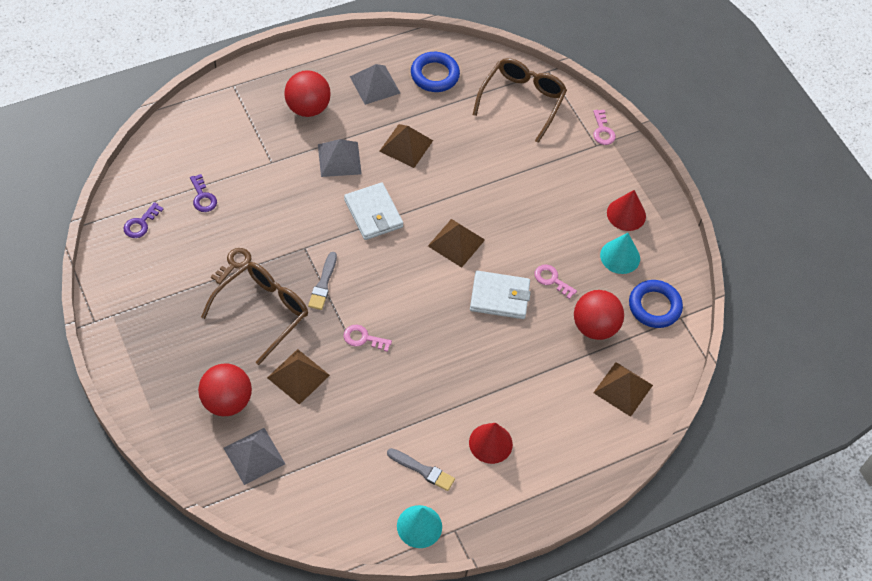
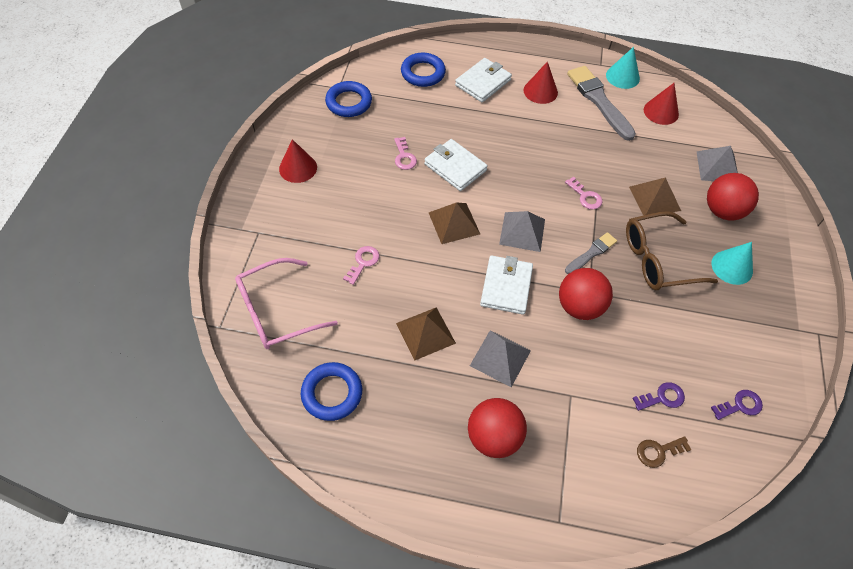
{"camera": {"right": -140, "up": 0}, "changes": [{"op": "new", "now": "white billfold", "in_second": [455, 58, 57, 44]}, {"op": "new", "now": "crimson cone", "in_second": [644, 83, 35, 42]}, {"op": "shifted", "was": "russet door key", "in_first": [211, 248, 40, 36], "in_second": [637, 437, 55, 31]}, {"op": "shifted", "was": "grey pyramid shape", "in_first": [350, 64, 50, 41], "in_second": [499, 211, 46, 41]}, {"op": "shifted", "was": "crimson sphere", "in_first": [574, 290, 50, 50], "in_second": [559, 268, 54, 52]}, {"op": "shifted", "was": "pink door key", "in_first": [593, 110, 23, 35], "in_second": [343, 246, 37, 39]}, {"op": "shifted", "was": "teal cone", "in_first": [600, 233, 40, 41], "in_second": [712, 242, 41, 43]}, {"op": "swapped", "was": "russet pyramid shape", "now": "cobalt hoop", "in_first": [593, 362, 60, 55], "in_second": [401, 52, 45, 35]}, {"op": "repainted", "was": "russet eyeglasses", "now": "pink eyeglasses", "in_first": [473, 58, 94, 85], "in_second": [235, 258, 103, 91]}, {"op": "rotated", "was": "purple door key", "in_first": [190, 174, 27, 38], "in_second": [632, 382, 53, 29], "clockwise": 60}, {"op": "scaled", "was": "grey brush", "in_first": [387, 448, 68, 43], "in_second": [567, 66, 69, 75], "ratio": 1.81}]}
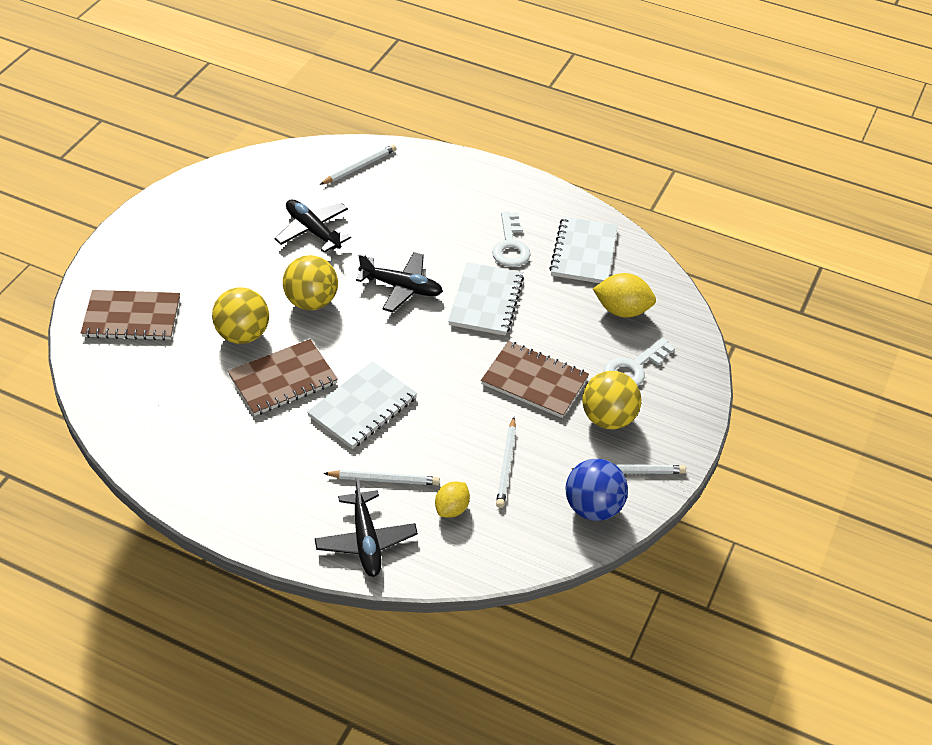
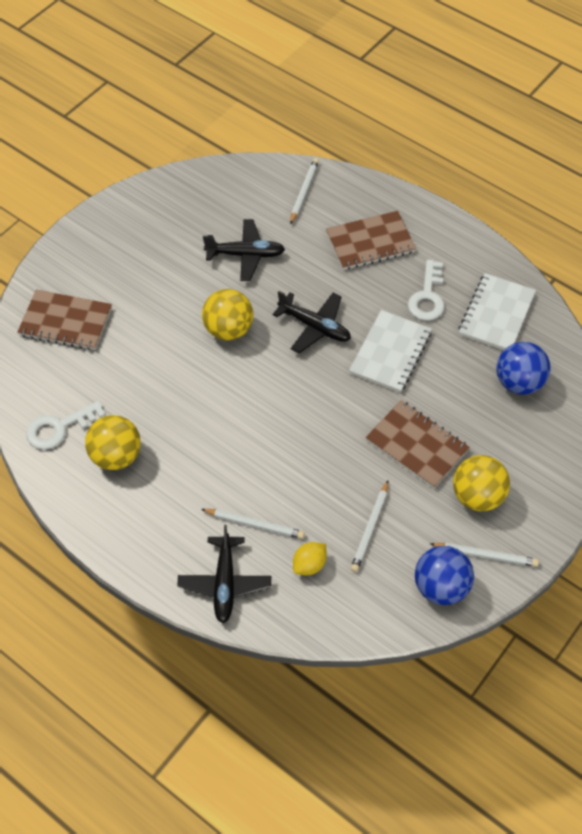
{"camera": {"right": 15, "up": 10}, "changes": [{"op": "gone", "was": "white exercise book", "in_first": [307, 361, 110, 88]}, {"op": "shifted", "was": "yellow sphere", "in_first": [212, 288, 57, 56], "in_second": [85, 415, 56, 55]}, {"op": "shifted", "was": "russet exercise book", "in_first": [228, 339, 110, 77], "in_second": [326, 211, 90, 59]}, {"op": "shifted", "was": "white door key", "in_first": [604, 338, 71, 48], "in_second": [26, 401, 79, 48]}, {"op": "swapped", "was": "yellow citrus fruit", "now": "cobalt sphere", "in_first": [593, 273, 63, 45], "in_second": [496, 342, 55, 53]}, {"op": "rotated", "was": "black toy plane", "in_first": [275, 199, 76, 54], "in_second": [203, 219, 82, 62], "clockwise": 120}, {"op": "rotated", "was": "white wooden pencil", "in_first": [320, 144, 77, 41], "in_second": [290, 158, 29, 66], "clockwise": -45}]}
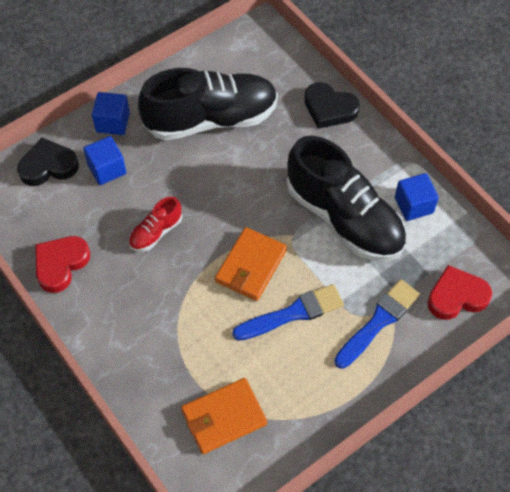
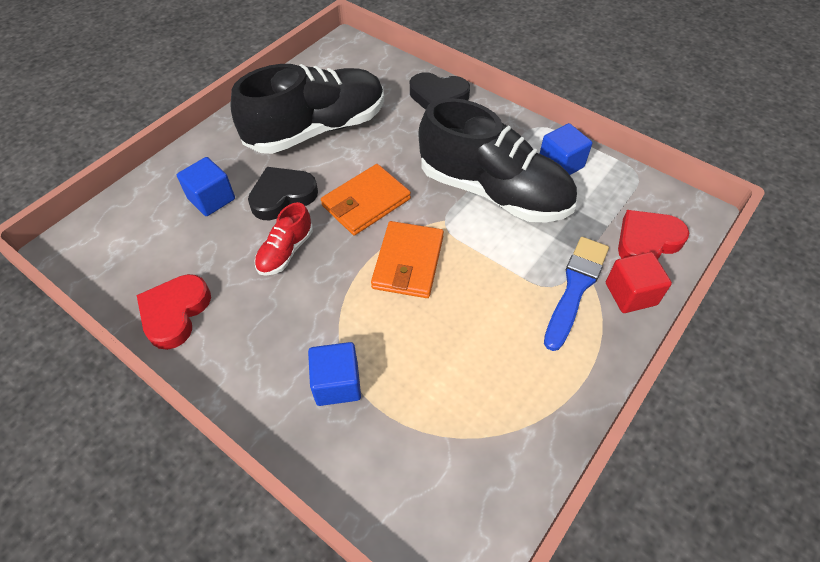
{"camera": {"right": -15, "up": -5}, "changes": [{"op": "gone", "was": "cobalt brush", "in_first": [232, 284, 112, 57]}, {"op": "new", "now": "crimson block", "in_second": [606, 252, 66, 61]}, {"op": "shifted", "was": "black love heart", "in_first": [17, 138, 62, 48], "in_second": [248, 167, 70, 53]}, {"op": "shifted", "was": "cobalt block", "in_first": [92, 92, 38, 43], "in_second": [308, 342, 53, 64]}, {"op": "shifted", "was": "orange-coloured billfold", "in_first": [181, 378, 86, 76], "in_second": [321, 164, 90, 71]}]}
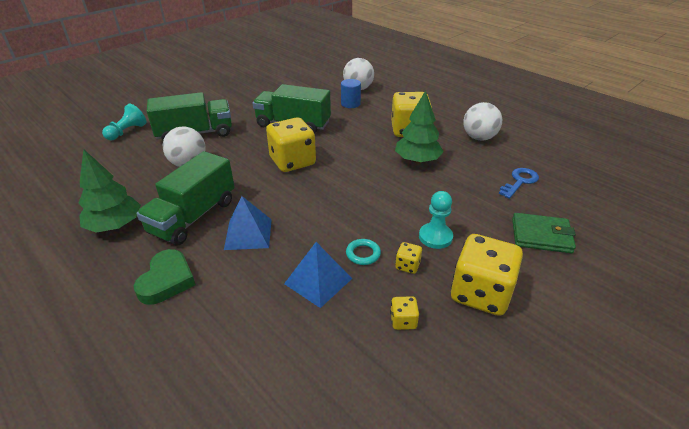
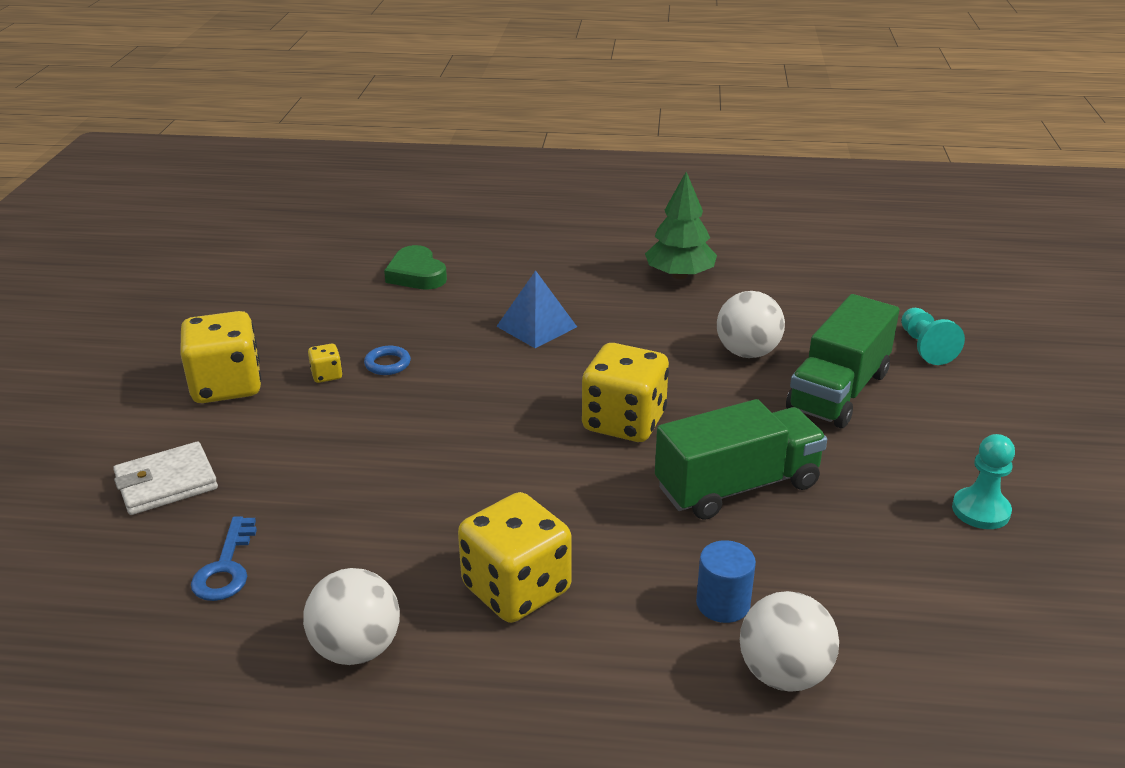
{"camera": {"right": 140, "up": -5}, "changes": [{"op": "gone", "was": "emerald truck", "in_first": [136, 151, 99, 95]}, {"op": "gone", "was": "cobalt pyramid shape", "in_first": [284, 242, 68, 66]}, {"op": "gone", "was": "yellow dice", "in_first": [390, 296, 29, 34]}, {"op": "gone", "was": "emerald tree", "in_first": [395, 91, 49, 72]}, {"op": "shifted", "was": "emerald love heart", "in_first": [134, 249, 62, 56], "in_second": [384, 245, 63, 45]}, {"op": "shifted", "was": "teal game pawn", "in_first": [419, 191, 34, 58], "in_second": [952, 434, 63, 95]}, {"op": "repainted", "was": "teal hoop", "now": "cobalt hoop", "in_first": [346, 239, 35, 26], "in_second": [364, 346, 47, 29]}, {"op": "repainted", "was": "emerald billfold", "now": "white billfold", "in_first": [512, 213, 64, 41], "in_second": [113, 442, 105, 73]}]}
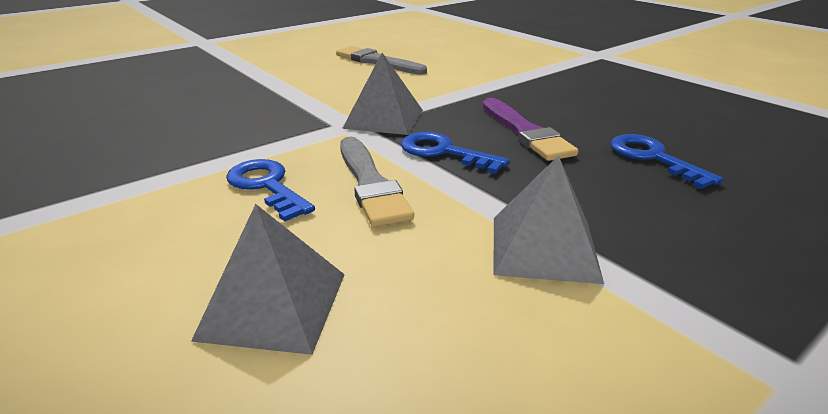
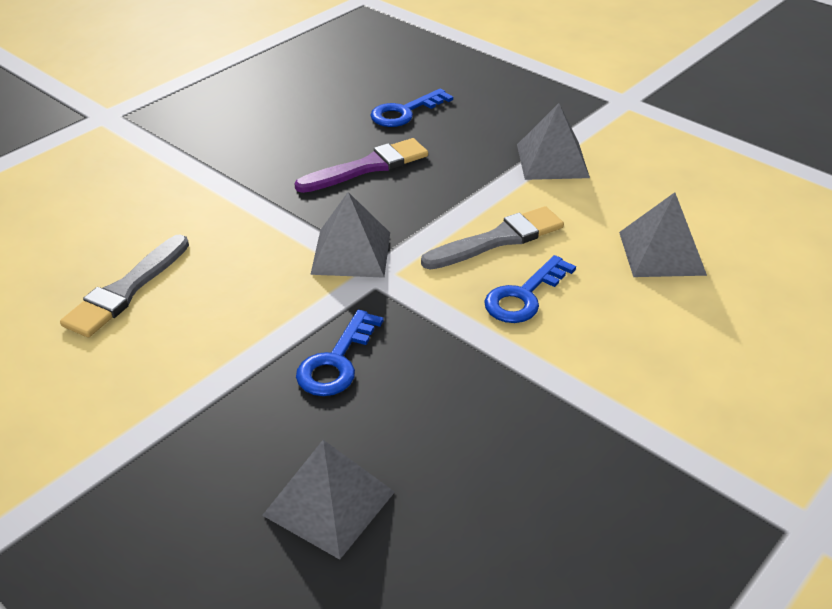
{"camera": {"right": -100, "up": 10}, "changes": [{"op": "new", "now": "grey pyramid shape", "in_second": [262, 440, 133, 120]}, {"op": "shifted", "was": "cobalt door key", "in_first": [401, 132, 109, 42], "in_second": [296, 310, 87, 86]}]}
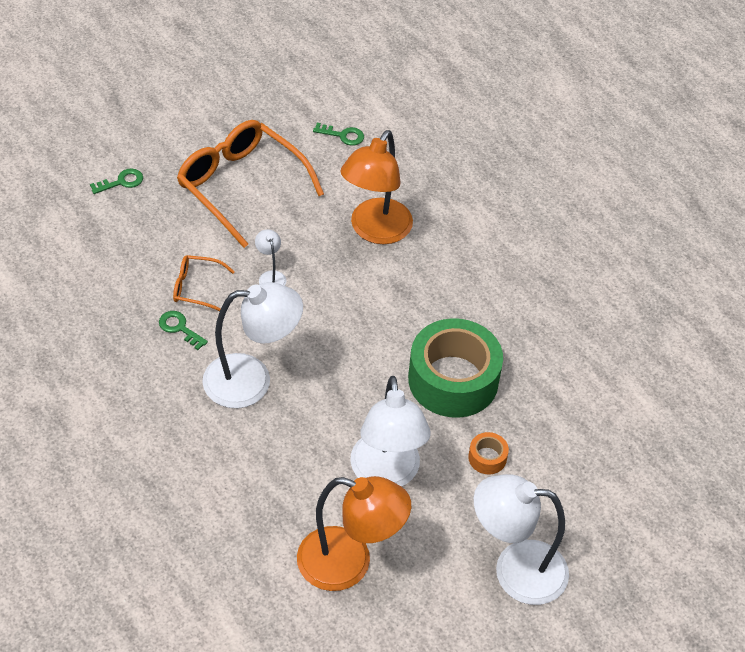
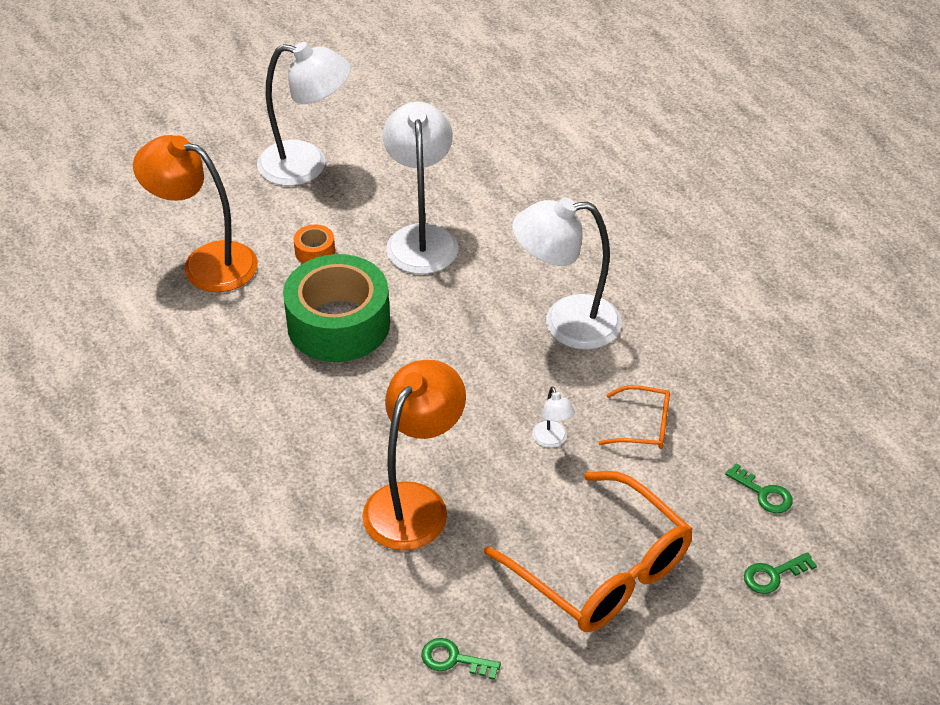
{"camera": {"right": -175, "up": -5}, "changes": [{"op": "shifted", "was": "emerald door key", "in_first": [159, 311, 49, 39], "in_second": [725, 463, 68, 50]}, {"op": "shifted", "was": "orange-coloured desk lamp", "in_first": [297, 476, 114, 115], "in_second": [133, 135, 125, 157]}]}
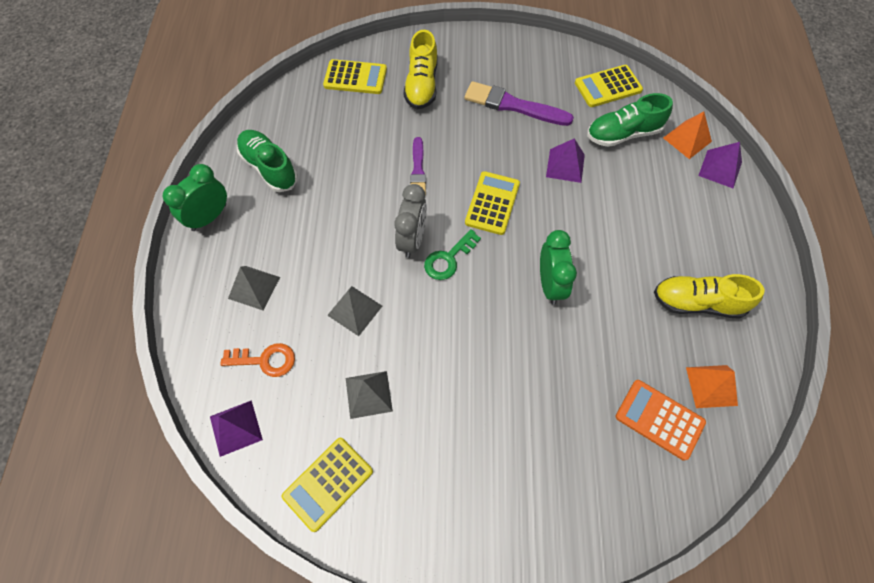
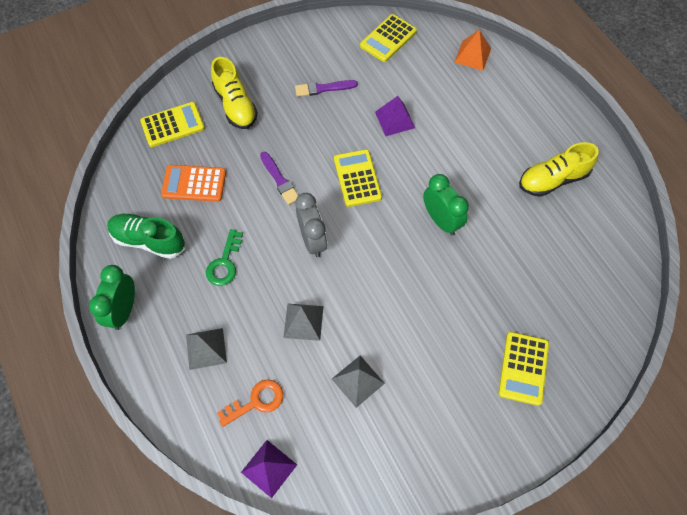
{"camera": {"right": -30, "up": 0}, "changes": [{"op": "gone", "was": "emerald shoe", "in_first": [587, 93, 86, 54]}, {"op": "gone", "was": "orange-coloured pyramid shape", "in_first": [686, 365, 52, 43]}, {"op": "gone", "was": "purple pyramid shape", "in_first": [698, 142, 44, 47]}, {"op": "shifted", "was": "yellow adding machine", "in_first": [282, 438, 91, 94], "in_second": [498, 332, 51, 74]}, {"op": "shifted", "was": "emerald door key", "in_first": [424, 229, 57, 51], "in_second": [206, 229, 37, 57]}, {"op": "shifted", "was": "orange-coloured adding machine", "in_first": [616, 380, 90, 81], "in_second": [161, 165, 65, 37]}, {"op": "scaled", "was": "purple brush", "in_first": [464, 81, 110, 45], "in_second": [295, 80, 63, 17], "ratio": 0.62}]}
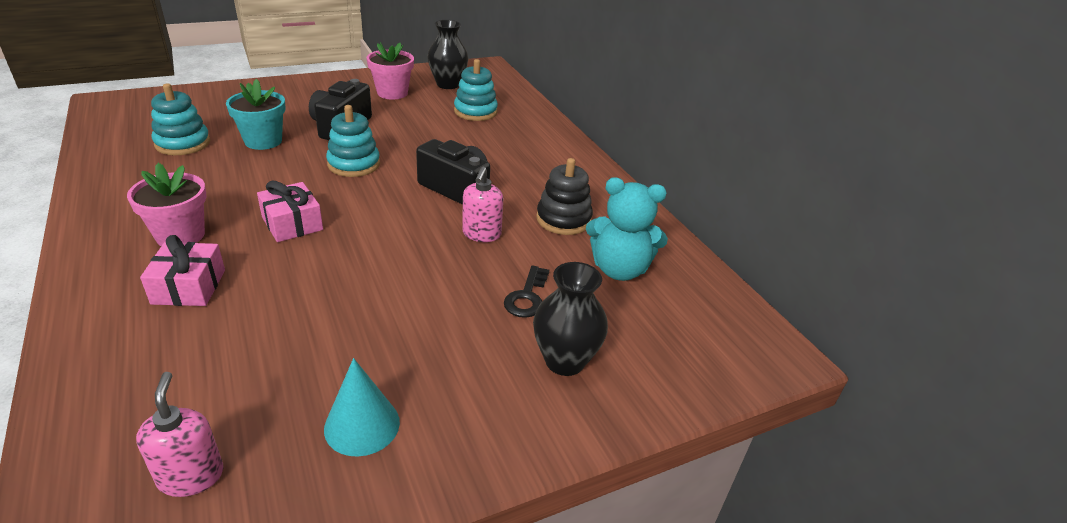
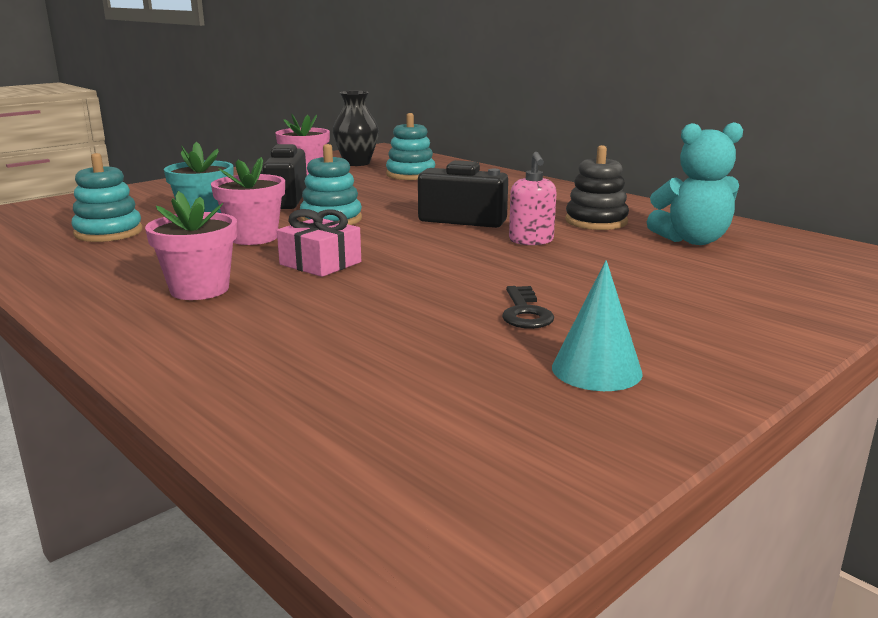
{"camera": {"right": -15, "up": -15}, "changes": [{"op": "gone", "was": "pink pump bottle", "in_first": [136, 372, 87, 125]}, {"op": "gone", "was": "pink wrapped gift", "in_first": [140, 235, 85, 71]}, {"op": "gone", "was": "black flower vase", "in_first": [533, 262, 75, 114]}, {"op": "new", "now": "pink potted plant", "in_second": [211, 157, 74, 88]}, {"op": "shifted", "was": "black door key", "in_first": [504, 265, 45, 53], "in_second": [502, 286, 52, 43]}]}
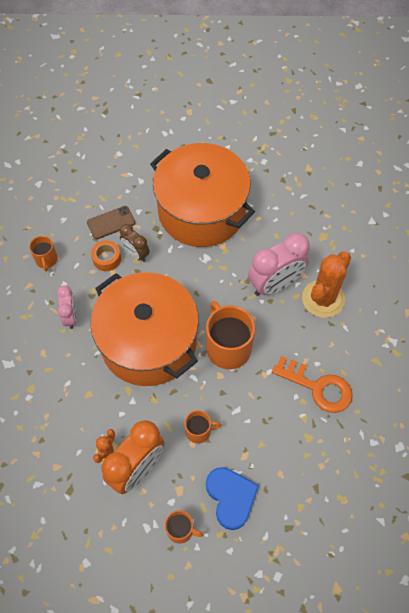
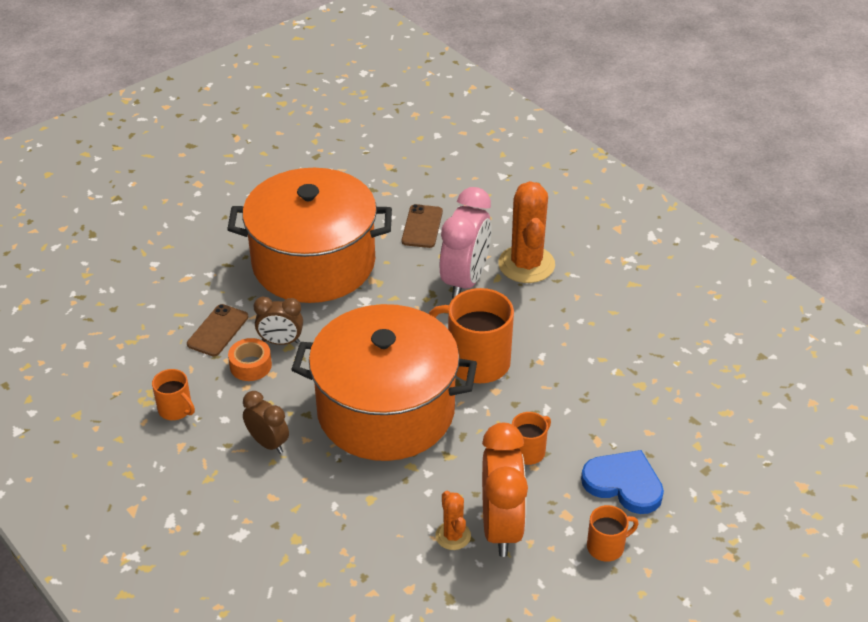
{"camera": {"right": -40, "up": -20}, "changes": [{"op": "gone", "was": "orange-coloured door key", "in_first": [272, 356, 81, 57]}, {"op": "new", "now": "russet mobile phone", "in_second": [402, 204, 41, 44]}, {"op": "repainted", "was": "pink alarm clock", "now": "russet alarm clock", "in_first": [57, 285, 20, 44], "in_second": [243, 391, 46, 63]}]}
